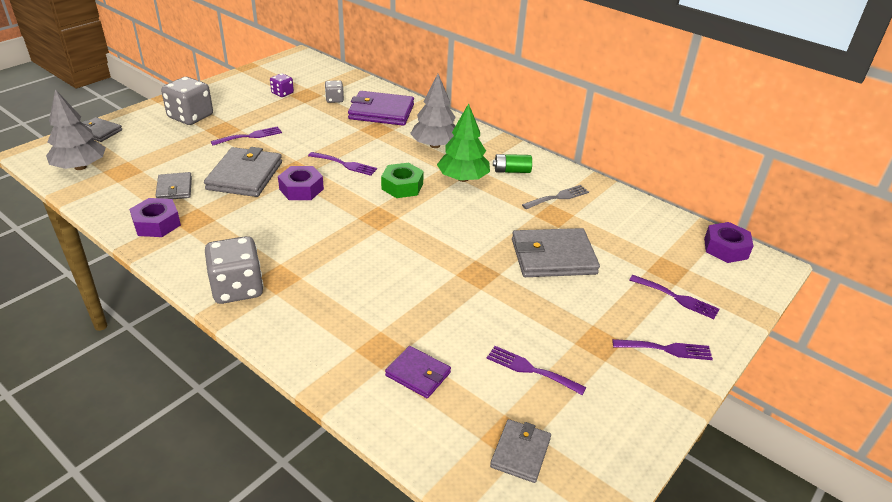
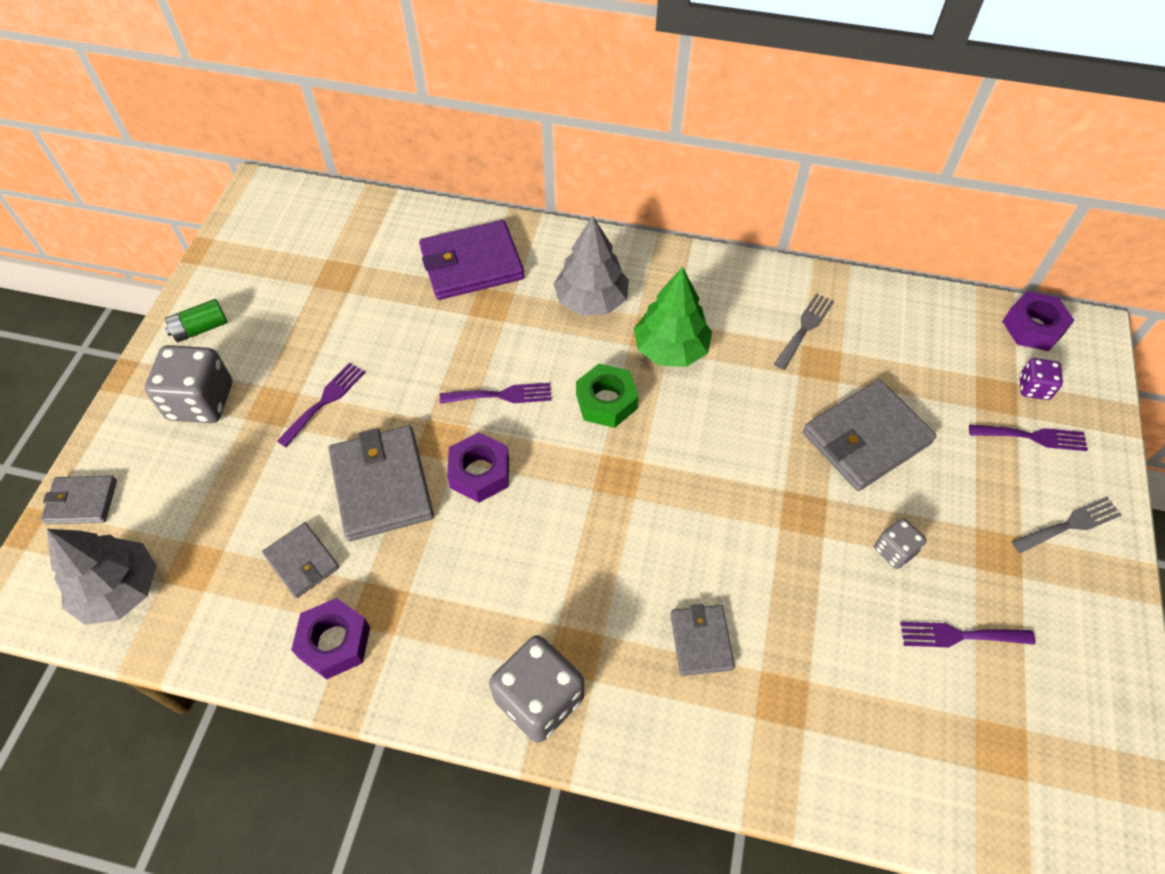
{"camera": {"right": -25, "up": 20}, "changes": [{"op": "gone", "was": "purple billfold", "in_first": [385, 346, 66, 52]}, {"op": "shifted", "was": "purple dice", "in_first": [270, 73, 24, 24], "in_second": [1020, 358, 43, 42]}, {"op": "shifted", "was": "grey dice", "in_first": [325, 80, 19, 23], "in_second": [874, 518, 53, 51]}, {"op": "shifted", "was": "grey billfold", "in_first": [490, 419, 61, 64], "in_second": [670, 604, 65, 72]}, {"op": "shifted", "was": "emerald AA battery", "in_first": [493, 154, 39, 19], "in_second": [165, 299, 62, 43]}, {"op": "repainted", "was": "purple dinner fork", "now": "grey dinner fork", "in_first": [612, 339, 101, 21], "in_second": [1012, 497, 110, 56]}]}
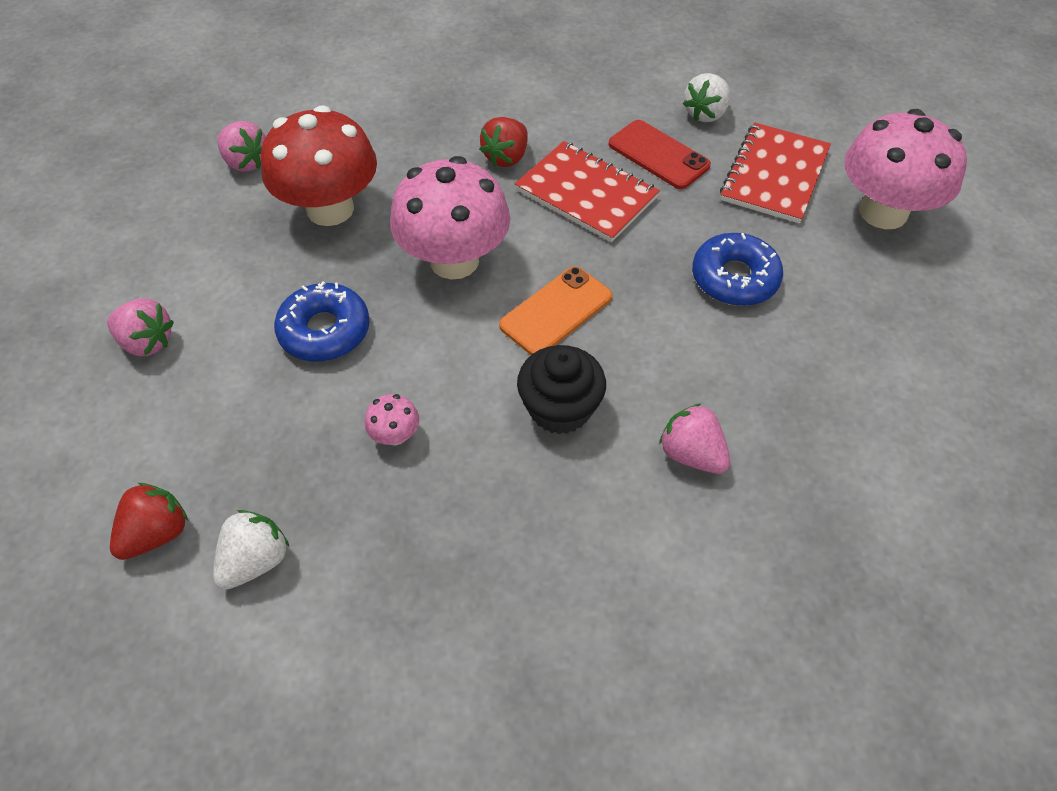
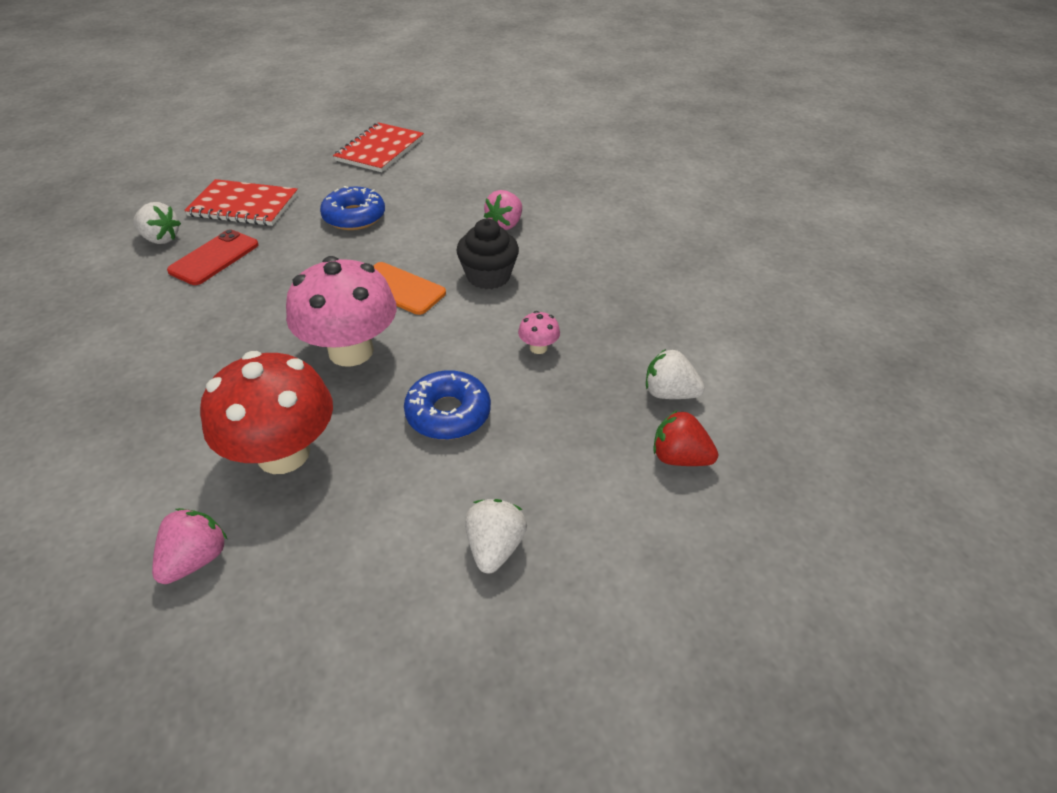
{"camera": {"right": -105, "up": -10}, "changes": [{"op": "gone", "was": "crimson strawberry", "in_first": [479, 117, 49, 50]}, {"op": "gone", "was": "pink fungus", "in_first": [844, 109, 123, 120]}, {"op": "shifted", "was": "crimson exercise book", "in_first": [515, 141, 145, 101], "in_second": [333, 122, 91, 50]}, {"op": "repainted", "was": "pink strawberry", "now": "white strawberry", "in_first": [107, 298, 67, 58], "in_second": [465, 499, 62, 74]}]}
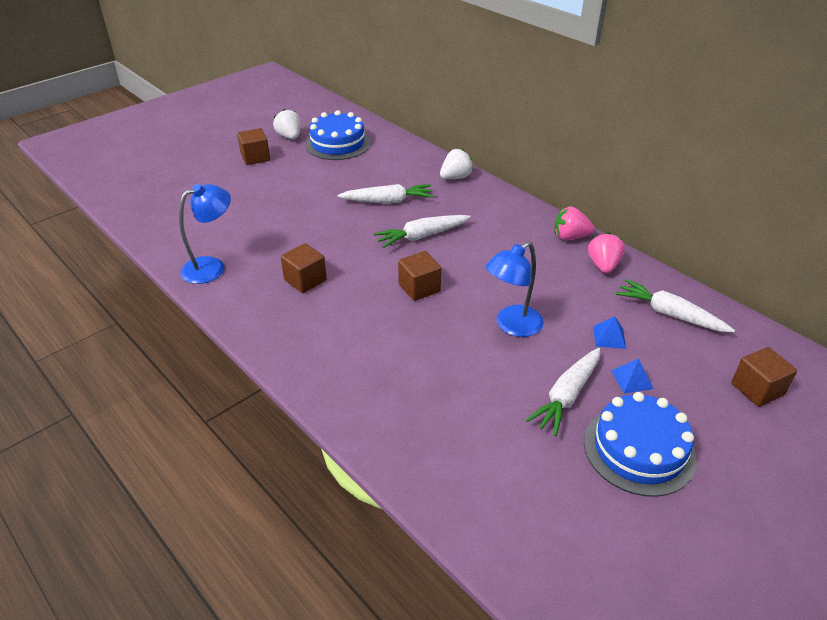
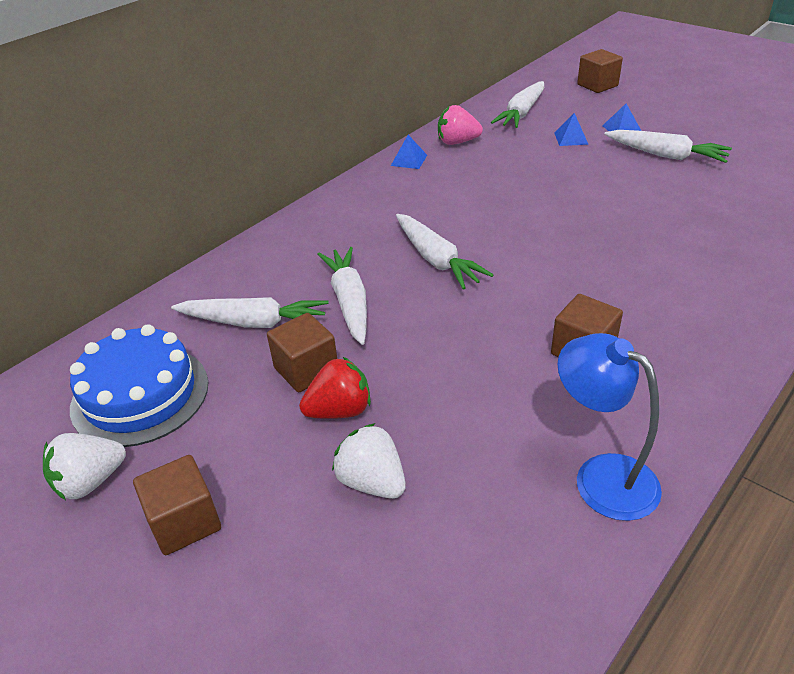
{"camera": {"right": -95, "up": 0}, "changes": [{"op": "gone", "was": "cobalt desk lamp", "in_first": [486, 241, 58, 96]}, {"op": "gone", "was": "cobalt cake", "in_first": [584, 392, 113, 105]}, {"op": "new", "now": "white toy carrot", "in_second": [171, 297, 158, 31]}, {"op": "new", "now": "crimson strawberry", "in_second": [299, 356, 72, 63]}, {"op": "shifted", "was": "russet block", "in_first": [398, 251, 43, 50], "in_second": [267, 313, 70, 79]}, {"op": "shifted", "was": "white strawberry", "in_first": [440, 149, 34, 30], "in_second": [332, 423, 74, 76]}, {"op": "swapped", "was": "pink strawberry", "now": "cobalt pyramid shape", "in_first": [555, 206, 40, 34], "in_second": [391, 135, 36, 34]}]}
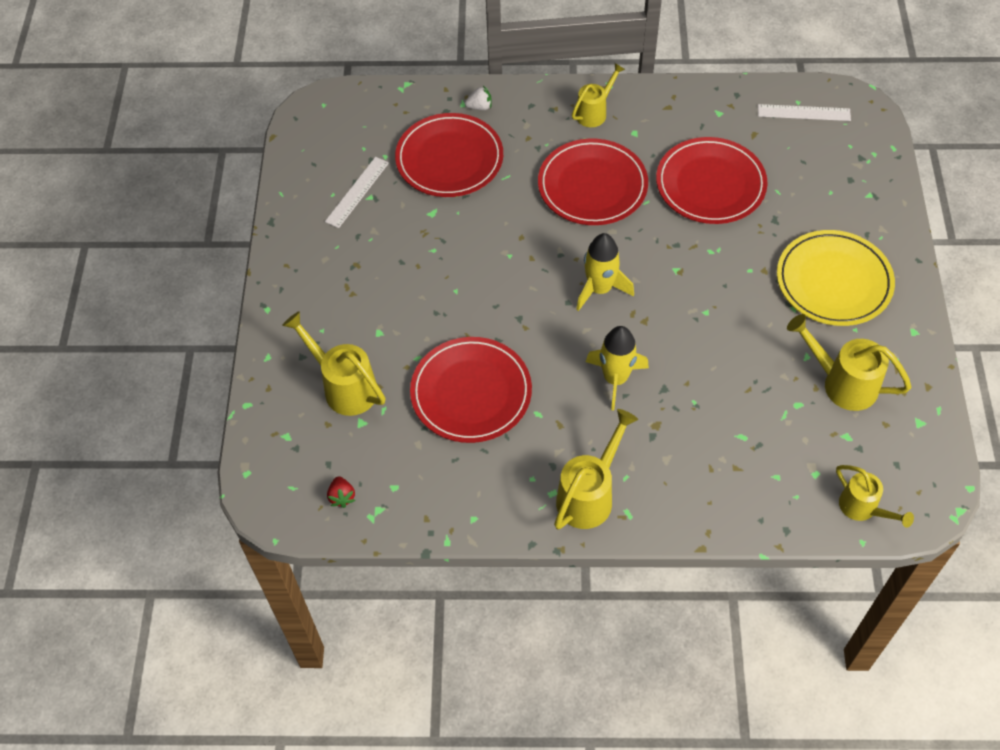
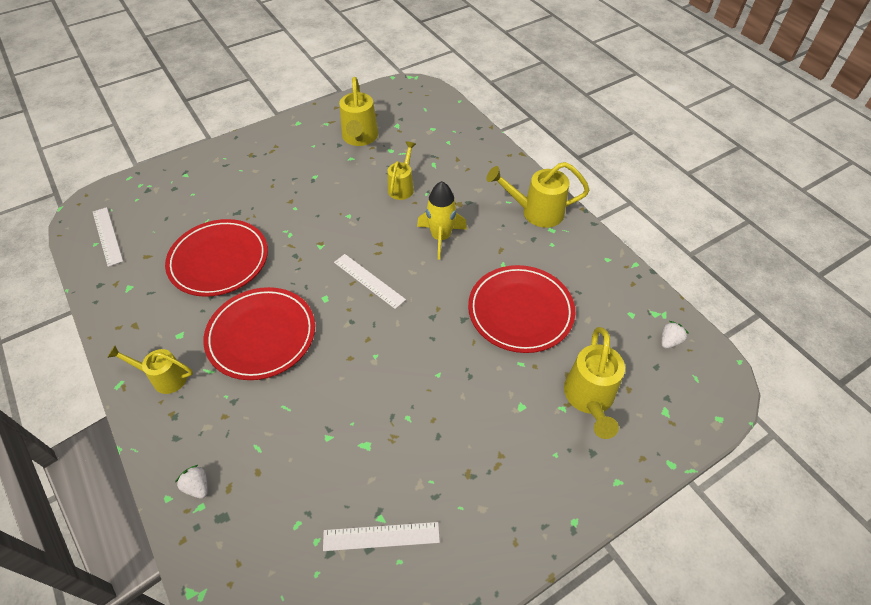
{"camera": {"right": -125, "up": -5}, "changes": [{"op": "gone", "was": "crimson flat dish", "in_first": [395, 113, 108, 84]}, {"op": "gone", "was": "yellow flat dish", "in_first": [777, 230, 118, 96]}, {"op": "shifted", "was": "yellow sprinkling can", "in_first": [836, 465, 78, 63], "in_second": [388, 141, 28, 59]}, {"op": "swapped", "was": "yellow spaceship", "now": "white measuring stick", "in_first": [576, 233, 58, 78], "in_second": [334, 254, 72, 55]}, {"op": "repainted", "was": "crimson strawberry", "now": "white strawberry", "in_first": [327, 476, 29, 32], "in_second": [661, 321, 28, 28]}]}
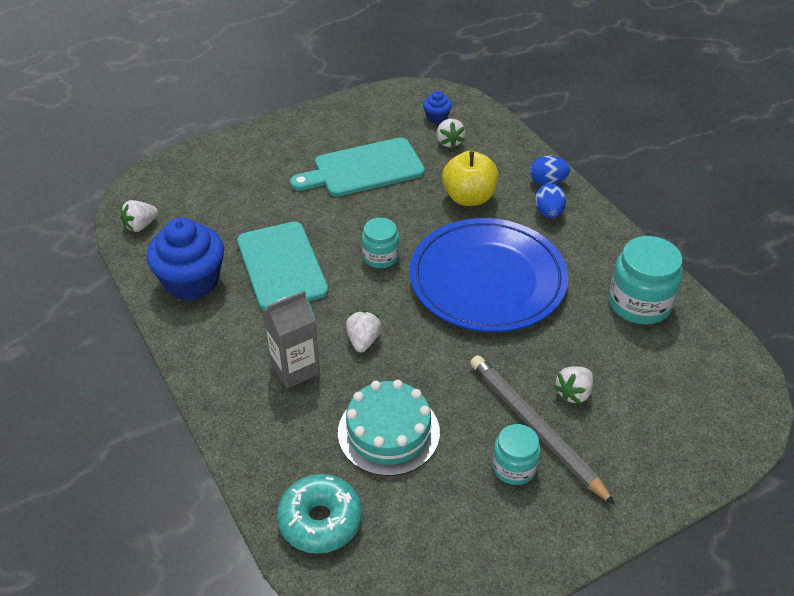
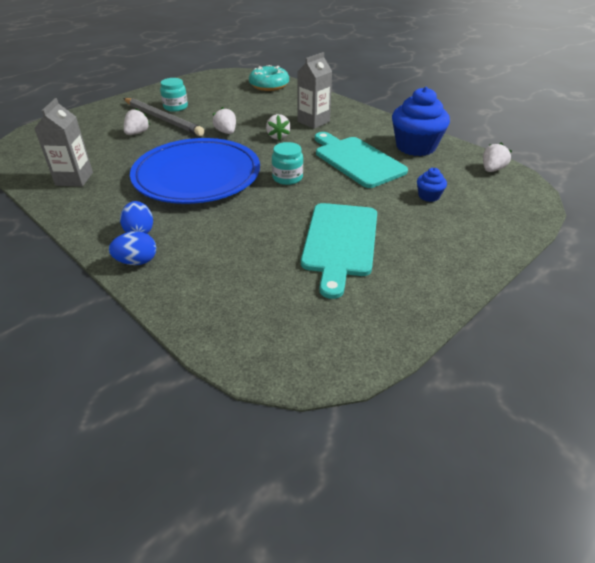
{"camera": {"right": 165, "up": -5}, "changes": [{"op": "gone", "was": "teal cake", "in_first": [338, 380, 102, 96]}, {"op": "gone", "was": "yellow toy apple", "in_first": [442, 151, 57, 55]}, {"op": "shifted", "was": "cobalt cupcake", "in_first": [423, 91, 29, 32], "in_second": [417, 168, 30, 34]}, {"op": "shifted", "was": "white strawberry", "in_first": [437, 119, 28, 30], "in_second": [213, 107, 23, 27]}, {"op": "swapped", "was": "teal jar", "now": "grey carton", "in_first": [609, 236, 74, 89], "in_second": [34, 98, 59, 89]}, {"op": "rotated", "was": "teal bread board", "in_first": [290, 137, 135, 60], "in_second": [301, 203, 76, 96], "clockwise": 135}]}
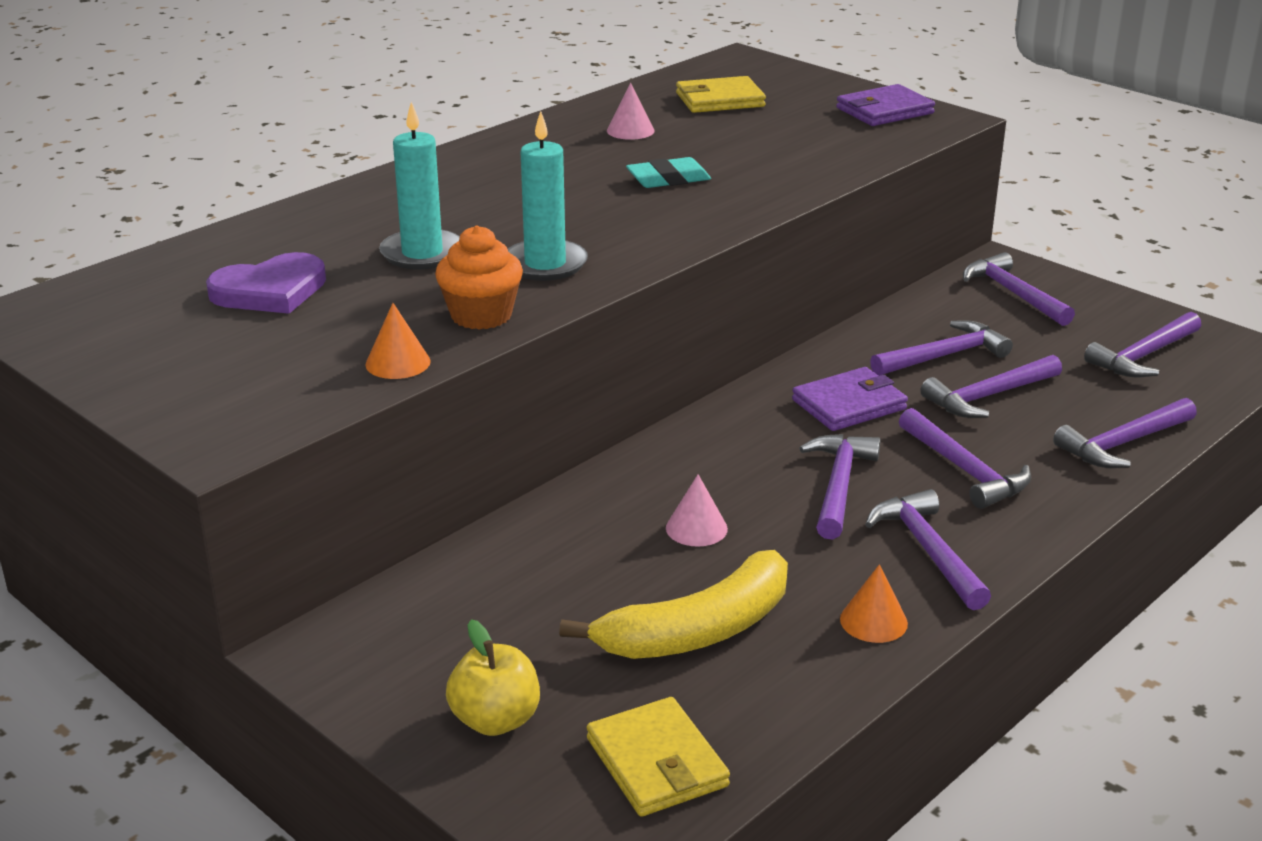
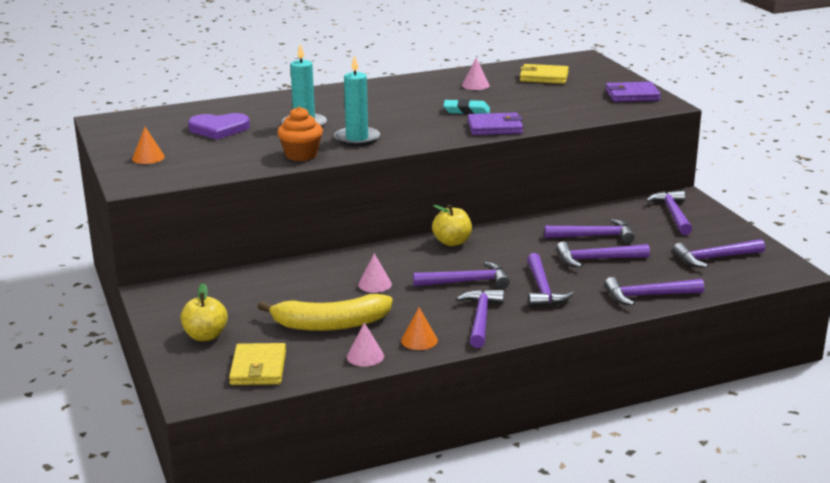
{"camera": {"right": 25, "up": -5}, "changes": [{"op": "new", "now": "pink cone", "in_second": [347, 322, 37, 45]}, {"op": "new", "now": "yellow toy apple", "in_second": [432, 204, 40, 42]}, {"op": "shifted", "was": "orange-coloured cone", "in_first": [365, 303, 66, 76], "in_second": [132, 127, 33, 37]}, {"op": "shifted", "was": "purple billfold", "in_first": [792, 367, 116, 64], "in_second": [468, 112, 55, 23]}, {"op": "rotated", "was": "purple carpenter's hammer", "in_first": [799, 434, 82, 106], "in_second": [413, 261, 97, 28], "clockwise": 45}]}
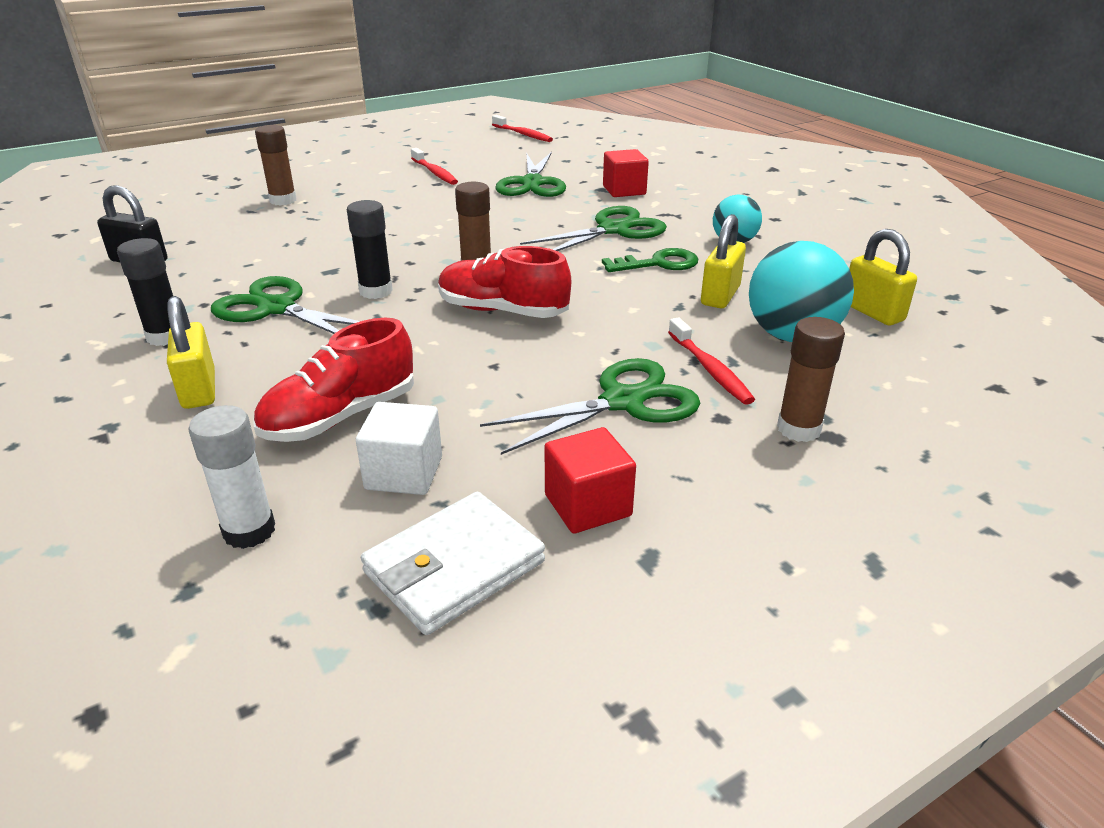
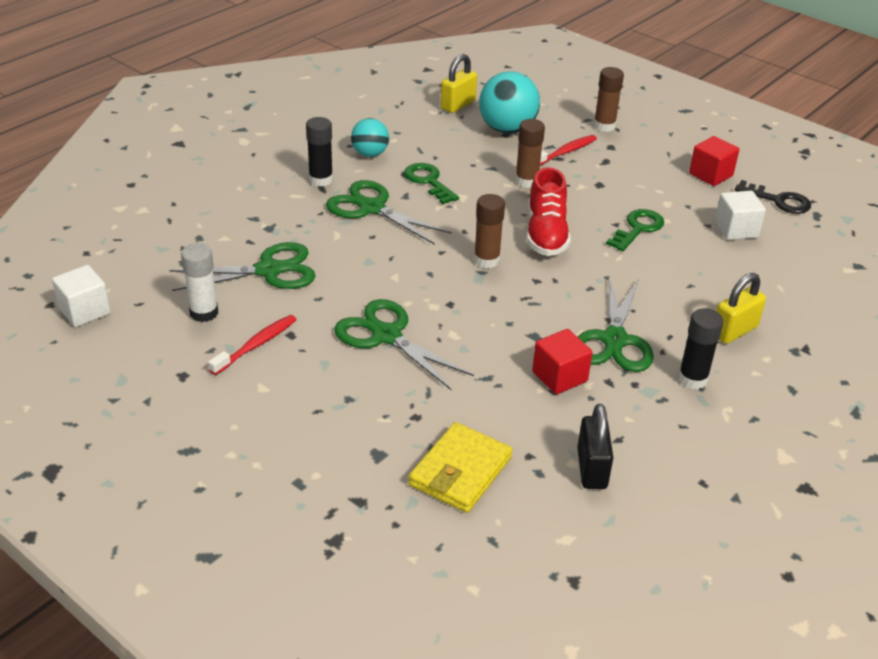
{"camera": {"right": -110, "up": 5}, "changes": [{"op": "gone", "was": "crimson shoe", "in_first": [253, 318, 161, 124]}, {"op": "gone", "was": "yellow small lock", "in_first": [701, 214, 45, 94]}, {"op": "new", "now": "yellow billfold", "in_second": [408, 422, 105, 91]}, {"op": "new", "now": "emerald door key", "in_second": [606, 209, 58, 42]}, {"op": "shifted", "was": "white glue stick", "in_first": [189, 405, 86, 144], "in_second": [181, 243, 37, 79]}, {"op": "shifted", "was": "russet glue stick", "in_first": [255, 125, 42, 80], "in_second": [515, 119, 30, 69]}, {"op": "shifted", "was": "black glue stick", "in_first": [347, 200, 46, 99], "in_second": [306, 117, 27, 70]}, {"op": "shifted", "was": "emerald shears", "in_first": [480, 358, 220, 97], "in_second": [334, 299, 140, 91]}, {"op": "shifted", "was": "crimson block", "in_first": [603, 149, 46, 48], "in_second": [532, 329, 61, 65]}, {"op": "swapped", "was": "white billfold", "now": "black door key", "in_first": [361, 492, 184, 143], "in_second": [735, 180, 76, 34]}, {"op": "swapped", "was": "crimson dental brush", "now": "white block", "in_first": [492, 115, 61, 27], "in_second": [52, 265, 59, 62]}]}
